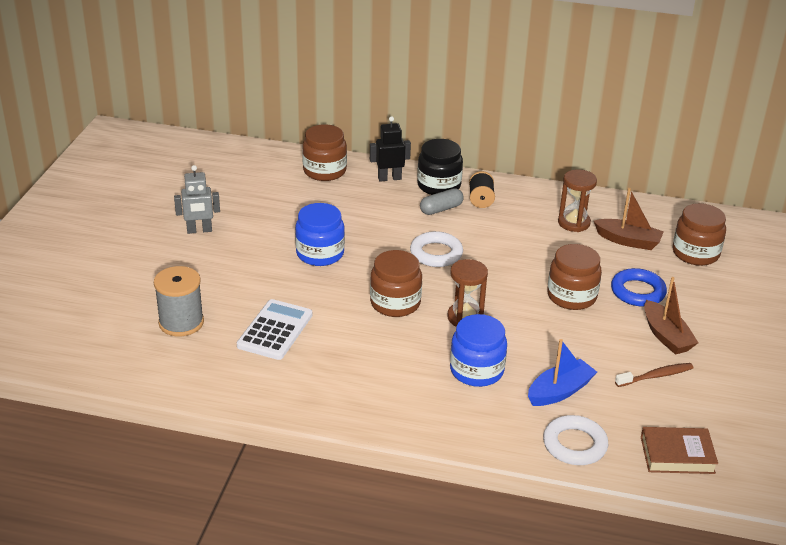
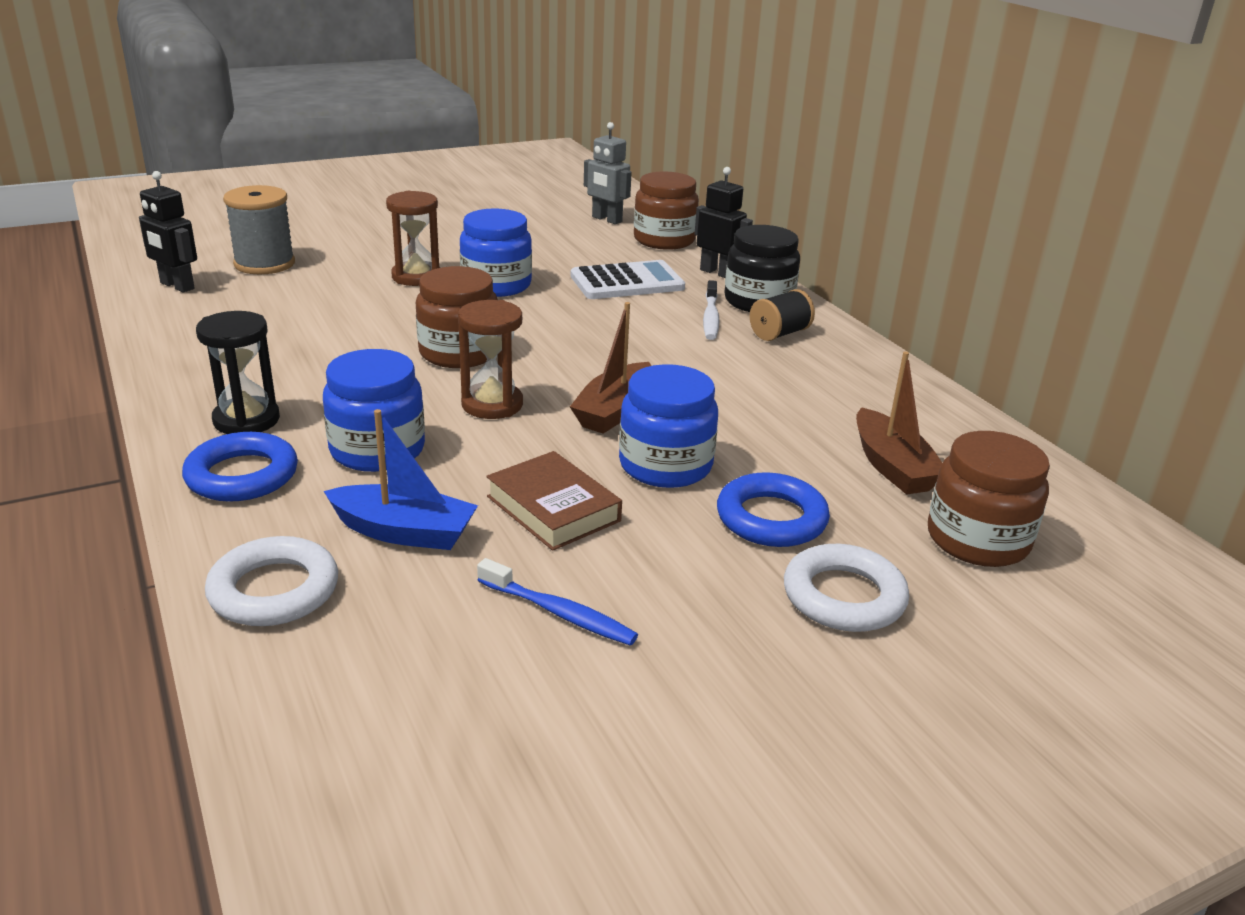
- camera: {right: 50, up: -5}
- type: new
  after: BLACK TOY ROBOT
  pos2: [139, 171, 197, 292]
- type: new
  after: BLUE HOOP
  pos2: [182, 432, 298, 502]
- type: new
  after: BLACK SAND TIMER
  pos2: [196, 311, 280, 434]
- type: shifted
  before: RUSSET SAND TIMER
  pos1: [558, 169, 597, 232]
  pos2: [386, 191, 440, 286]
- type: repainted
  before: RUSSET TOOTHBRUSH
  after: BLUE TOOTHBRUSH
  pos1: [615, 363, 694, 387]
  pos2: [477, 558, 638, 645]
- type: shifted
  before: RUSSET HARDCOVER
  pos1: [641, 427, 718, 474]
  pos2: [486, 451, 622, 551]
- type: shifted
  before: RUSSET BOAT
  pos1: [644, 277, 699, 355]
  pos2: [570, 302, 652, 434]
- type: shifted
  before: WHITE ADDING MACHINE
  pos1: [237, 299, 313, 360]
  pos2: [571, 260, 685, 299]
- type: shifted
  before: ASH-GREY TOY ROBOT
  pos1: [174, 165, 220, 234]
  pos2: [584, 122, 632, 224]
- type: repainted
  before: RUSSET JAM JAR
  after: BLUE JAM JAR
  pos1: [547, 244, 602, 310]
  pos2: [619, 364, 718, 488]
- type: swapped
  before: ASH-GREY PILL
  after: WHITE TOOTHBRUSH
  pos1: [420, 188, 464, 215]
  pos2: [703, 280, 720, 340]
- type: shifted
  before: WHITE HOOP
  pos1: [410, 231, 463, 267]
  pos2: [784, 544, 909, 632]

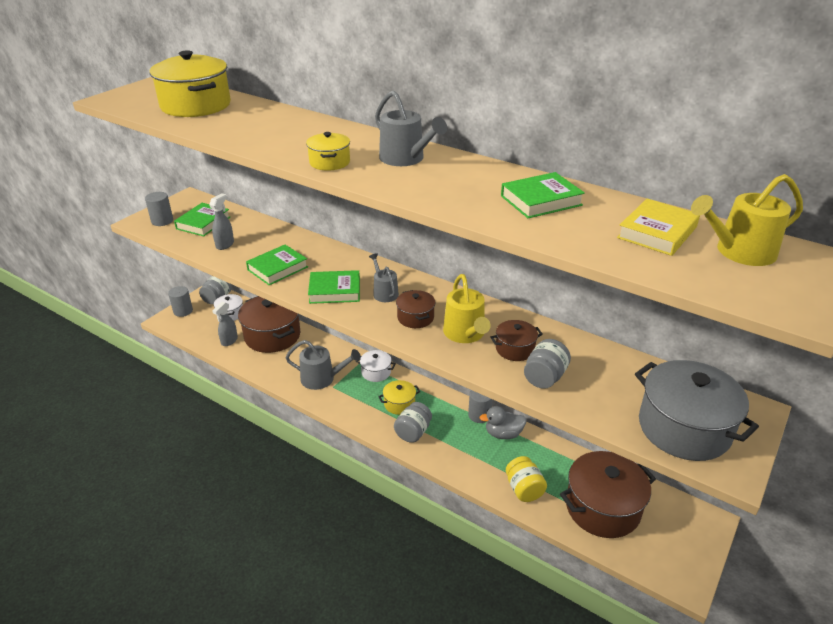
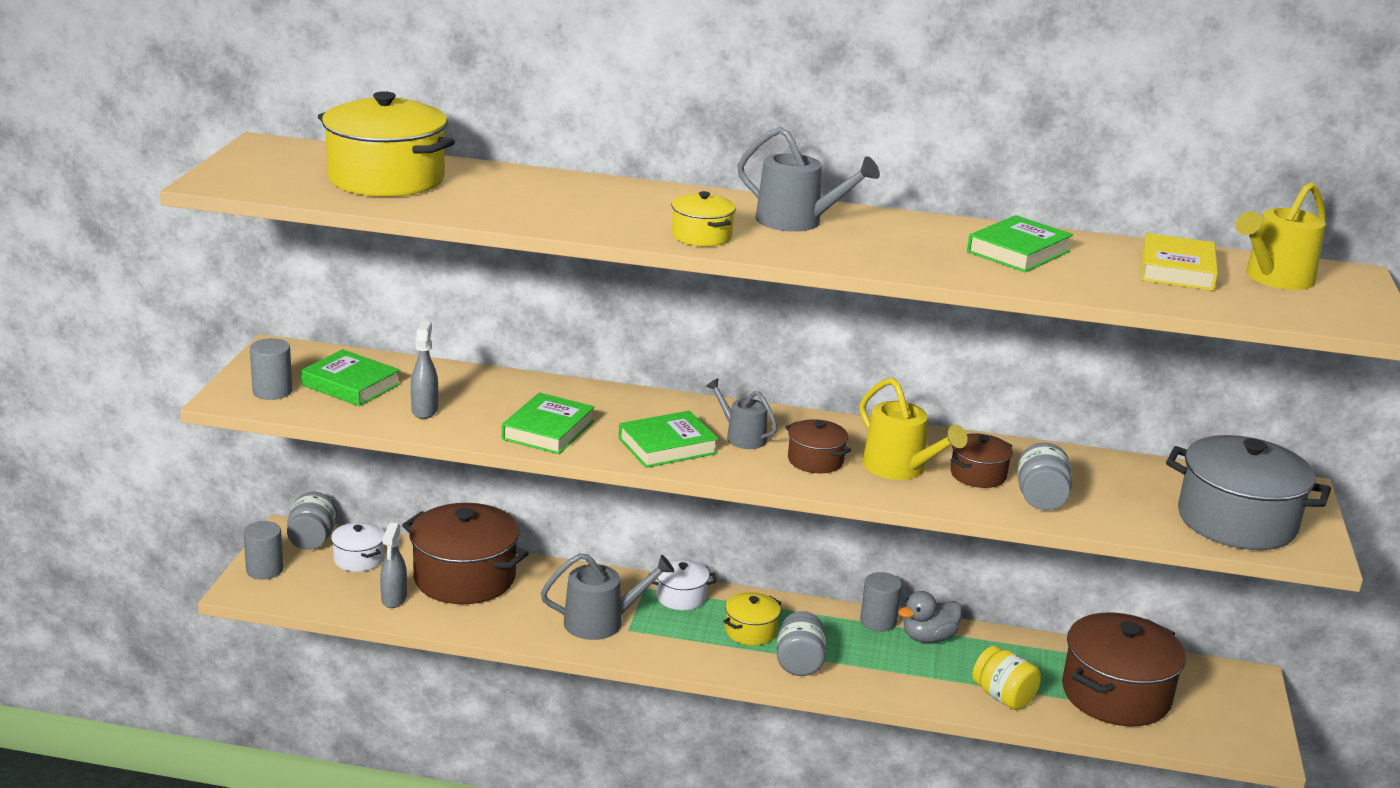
- camera: {right: -25, up: -10}
- type: rotated
  before: GREEN HARDCOVER
  pos1: [174, 203, 230, 236]
  pos2: [301, 349, 400, 406]
  turn: -60

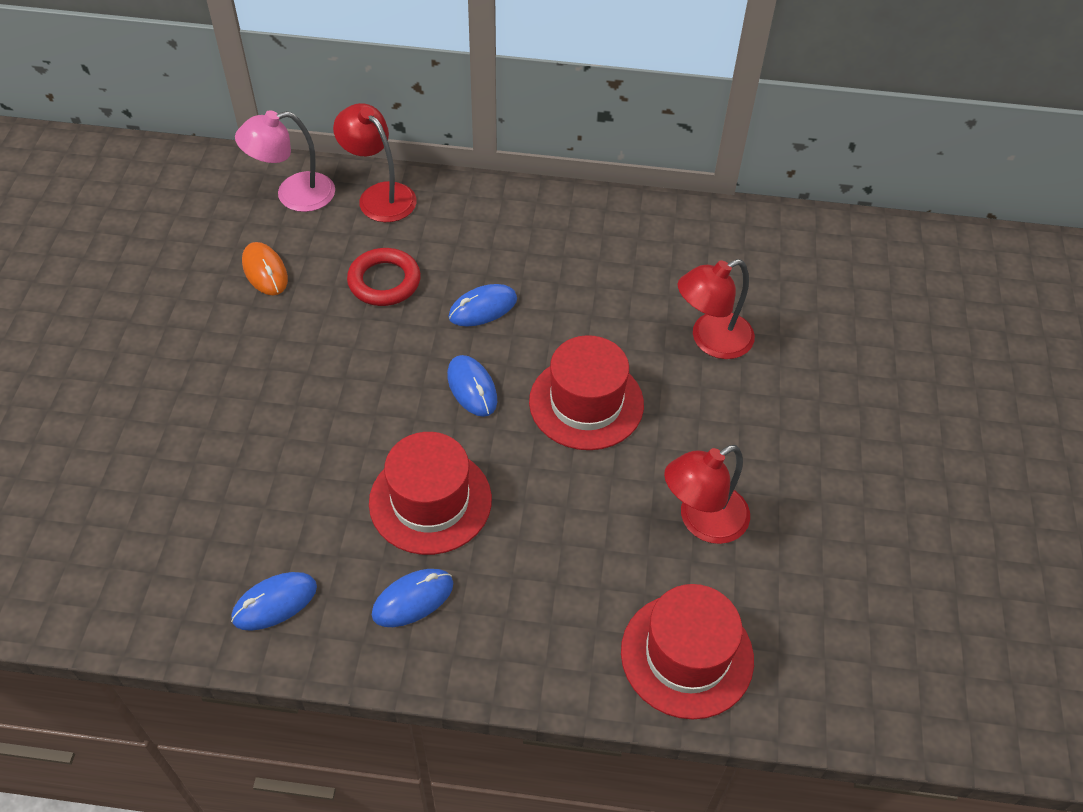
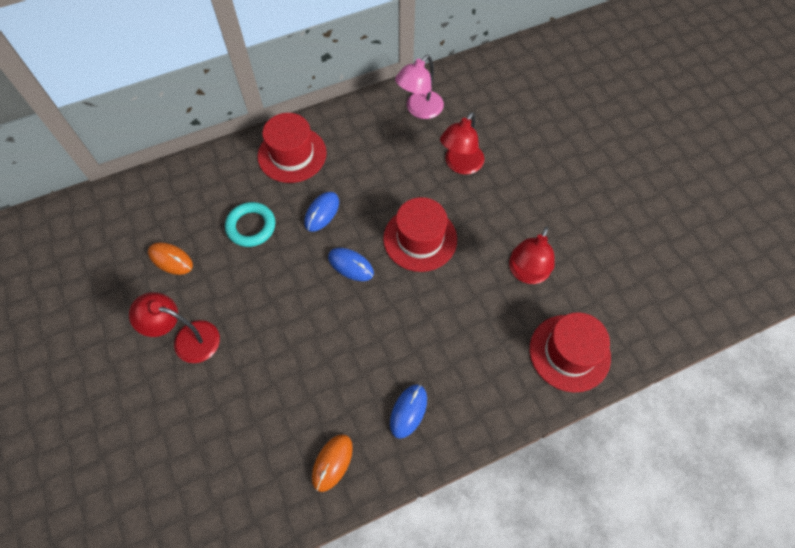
- camera: {right: -30, up: 10}
- type: shifted
  before: CRIMSON LAMP
  pos1: [333, 103, 417, 222]
  pos2: [129, 292, 220, 363]
- type: repainted
  before: CRIMSON HOOP
  after: TEAL HOOP
  pos1: [347, 248, 421, 306]
  pos2: [225, 202, 275, 247]
- type: shifted
  before: CRIMSON TOP HAT
  pos1: [369, 432, 492, 555]
  pos2: [258, 113, 327, 183]
- type: repainted
  before: BLUE PC MOUSE
  after: ORANGE PC MOUSE
  pos1: [231, 572, 317, 631]
  pos2: [312, 434, 353, 492]
- type: shifted
  before: PINK LAMP
  pos1: [235, 110, 335, 212]
  pos2: [395, 55, 444, 119]

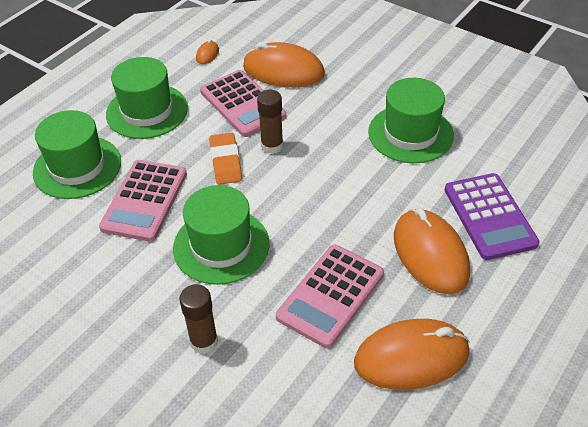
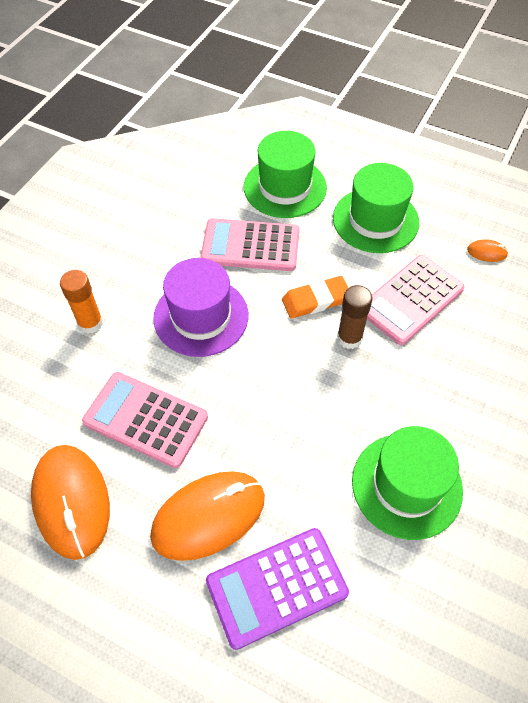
- camera: {right: 80, up: 10}
- type: repainted
  before: RUSSET STICK OF GLUE
  after: ORANGE STICK OF GLUE
  pos1: [179, 284, 218, 354]
  pos2: [60, 270, 103, 334]
- type: repainted
  before: GREEN TOP HAT
  after: ROYAL PURPLE TOP HAT
  pos1: [173, 185, 270, 285]
  pos2: [153, 258, 248, 357]
- type: gone
  before: ORANGE PC MOUSE
  pos1: [243, 42, 325, 87]

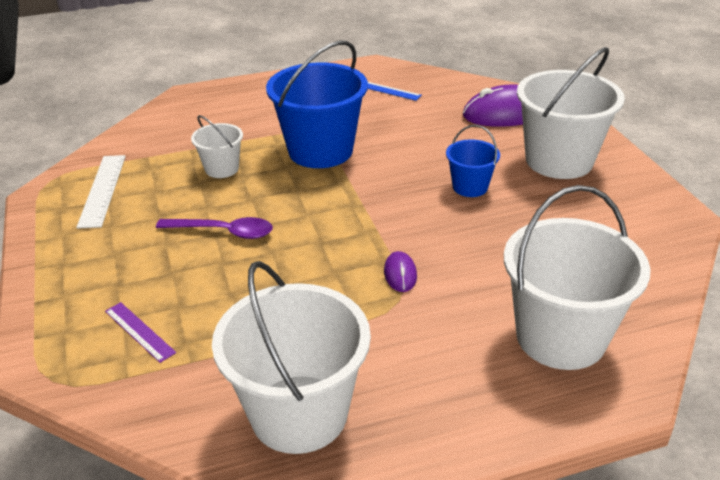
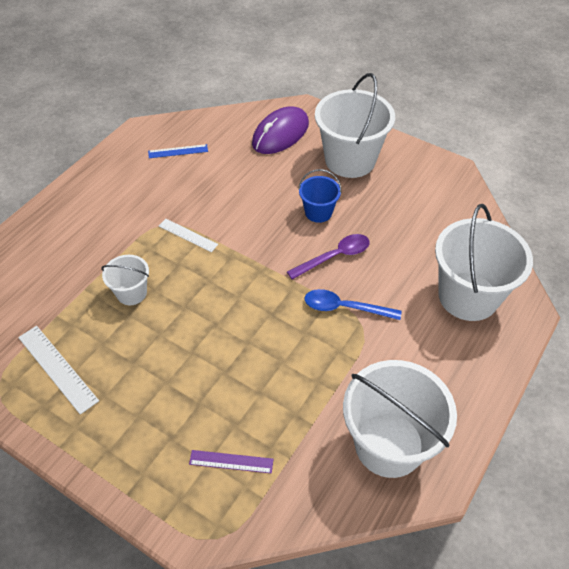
- camera: {right: -40, up: 15}
- type: swapped
  before: BLUE PAIL
  after: WHITE RULER
  pos1: [266, 40, 368, 168]
  pos2: [159, 219, 218, 252]
- type: shifted
  before: ROYAL PURPLE TABLESPOON
  pos1: [156, 217, 273, 239]
  pos2: [287, 234, 370, 280]
- type: swapped
  before: ROYAL PURPLE PC MOUSE
  after: BLUE TABLESPOON
  pos1: [384, 251, 417, 292]
  pos2: [304, 289, 402, 320]

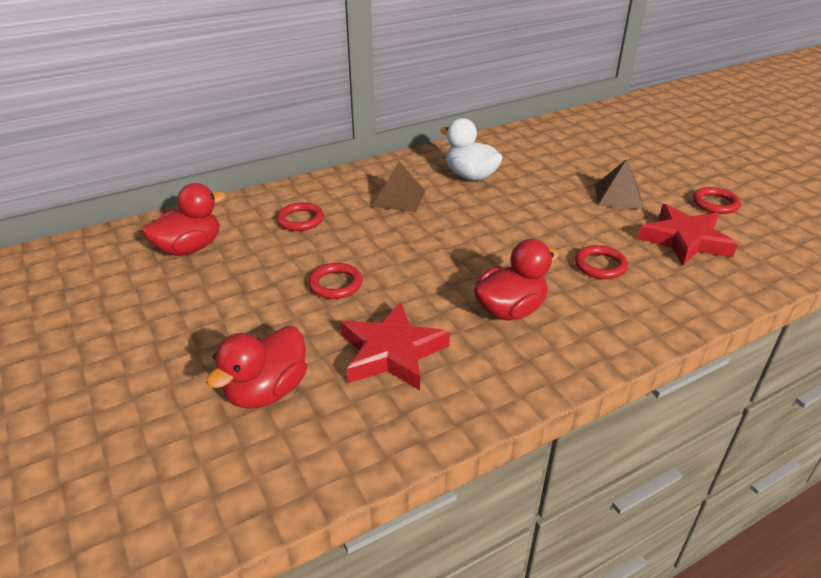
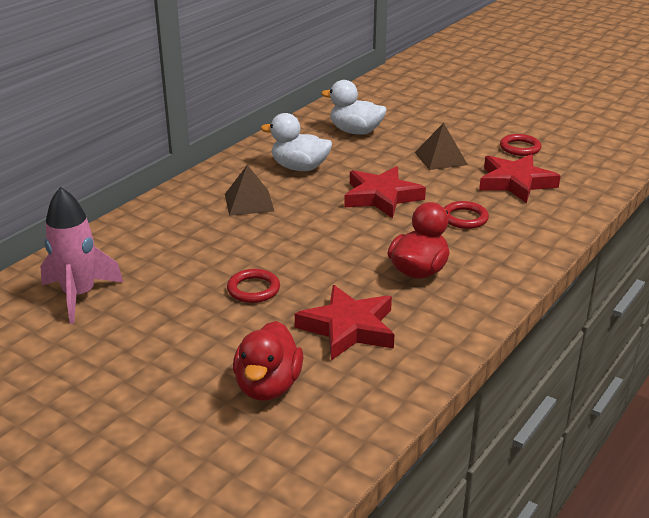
- camera: {right: -25, up: -5}
- type: swapped
  before: CRIMSON DUCK
  after: PINK TOY ROCKET
  pos1: [142, 183, 226, 256]
  pos2: [40, 187, 123, 324]
- type: new
  after: WHITE DUCK
  pos2: [321, 80, 387, 135]
- type: new
  after: CRIMSON STAR
  pos2: [344, 166, 426, 218]
- type: gone
  before: CRIMSON HOOP
  pos1: [276, 202, 324, 231]

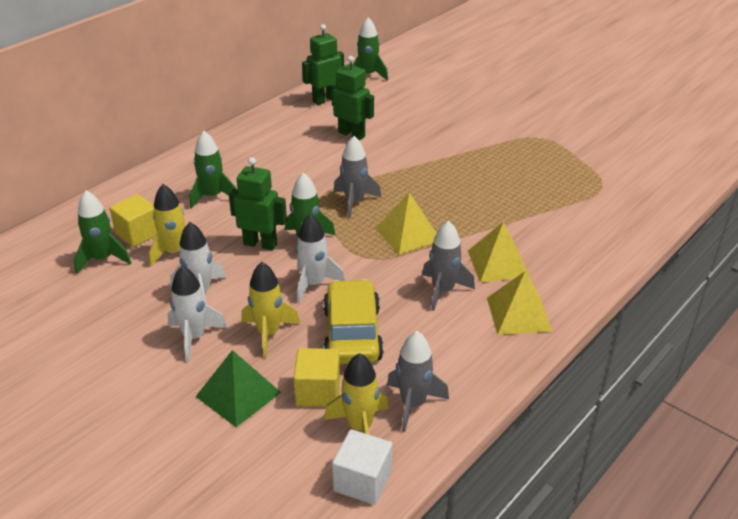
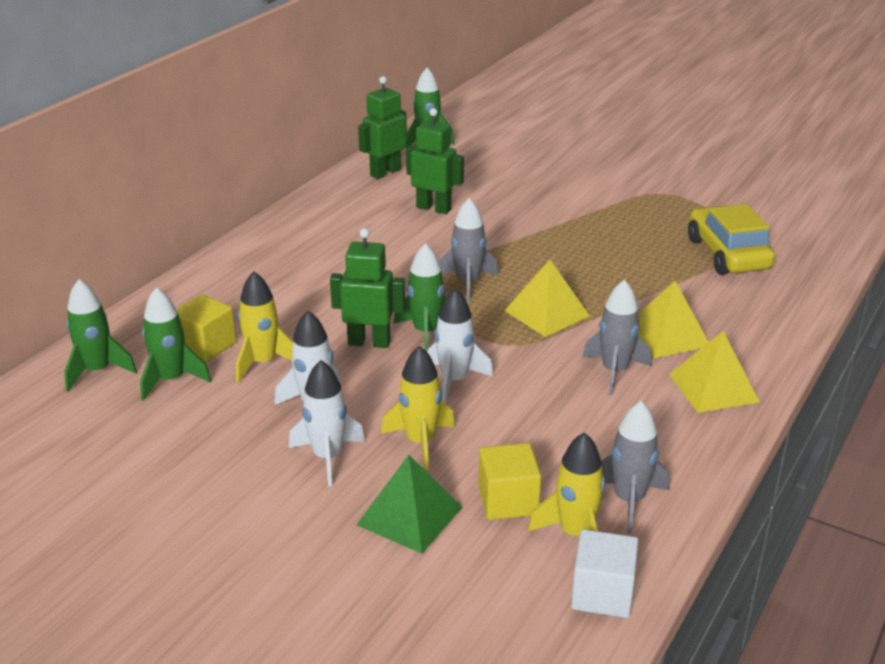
- camera: {right: -10, up: -5}
- type: shifted
  before: GREEN TOY ROCKET
  pos1: [190, 131, 236, 209]
  pos2: [64, 279, 137, 391]
- type: shifted
  before: YELLOW AUTOMOBILE
  pos1: [323, 279, 384, 364]
  pos2: [688, 204, 775, 275]

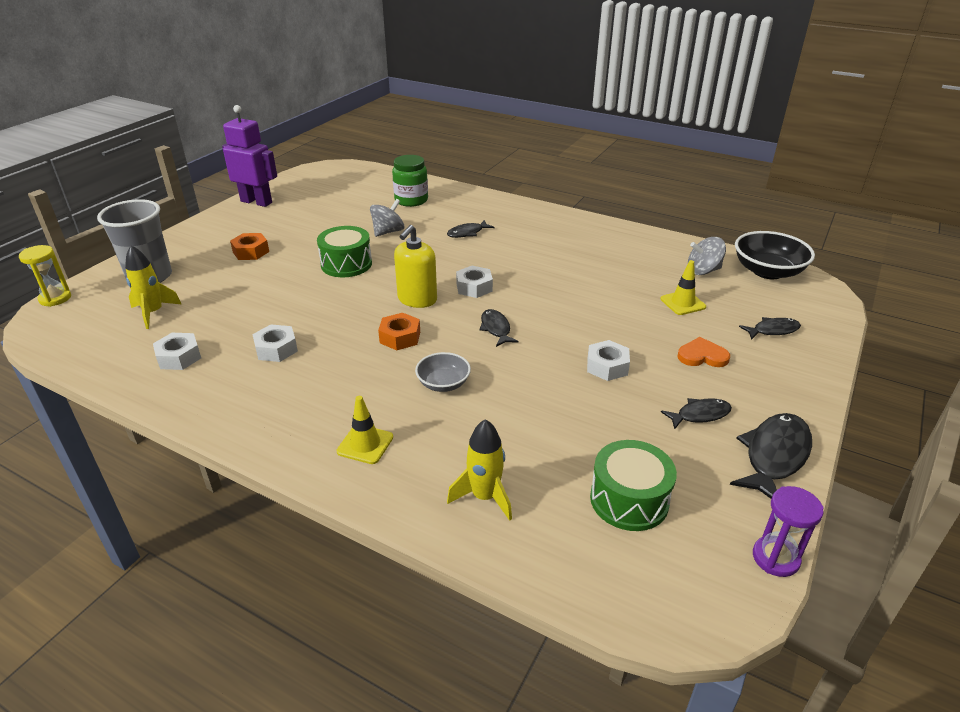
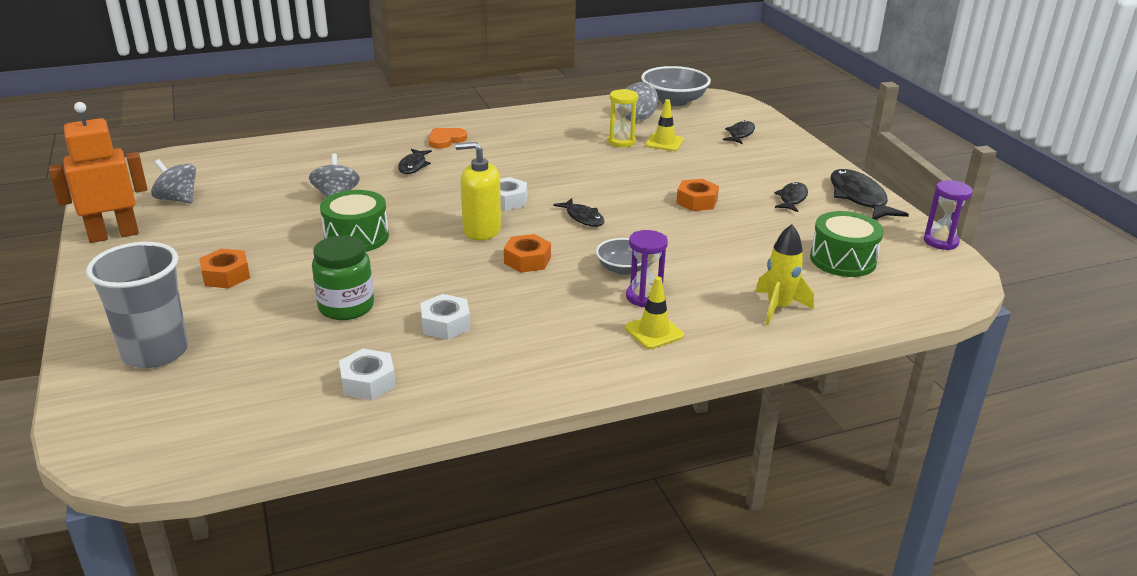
- camera: {right: -50, up: -5}
- type: repainted
  before: ROYAL PURPLE TOY ROBOT
  after: ORANGE TOY ROBOT
  pos1: [222, 105, 277, 207]
  pos2: [49, 102, 148, 243]
- type: new
  after: ASH-GREY TOY TOP
  pos2: [151, 159, 196, 204]
- type: shifted
  before: GREEN JAM JAR
  pos1: [392, 155, 428, 207]
  pos2: [312, 236, 374, 320]
- type: shifted
  before: ORANGE HEART
  pos1: [677, 337, 730, 367]
  pos2: [428, 128, 467, 149]
- type: rotated
  before: YELLOW SOAP DISPENSER
  pos1: [394, 225, 437, 308]
  pos2: [455, 142, 501, 240]
  turn: 120
- type: rotated
  before: BLACK FISH
  pos1: [479, 309, 519, 347]
  pos2: [553, 198, 604, 227]
  turn: -150
- type: shifted
  before: YELLOW SAND TIMER
  pos1: [19, 245, 71, 307]
  pos2: [608, 89, 638, 147]
- type: new
  after: ROYAL PURPLE SAND TIMER
  pos2: [626, 230, 668, 307]
- type: repainted
  before: BLACK SERVING BOWL
  after: ASH-GREY SERVING BOWL
  pos1: [735, 231, 815, 279]
  pos2: [641, 66, 711, 106]
- type: repainted
  before: WHITE HEX NUT
  after: ORANGE HEX NUT
  pos1: [587, 340, 630, 381]
  pos2: [676, 179, 719, 211]
- type: gone
  before: YELLOW TOY ROCKET
  pos1: [125, 245, 181, 329]

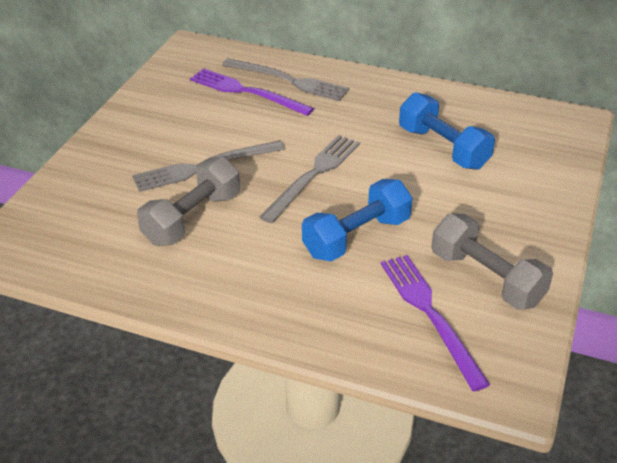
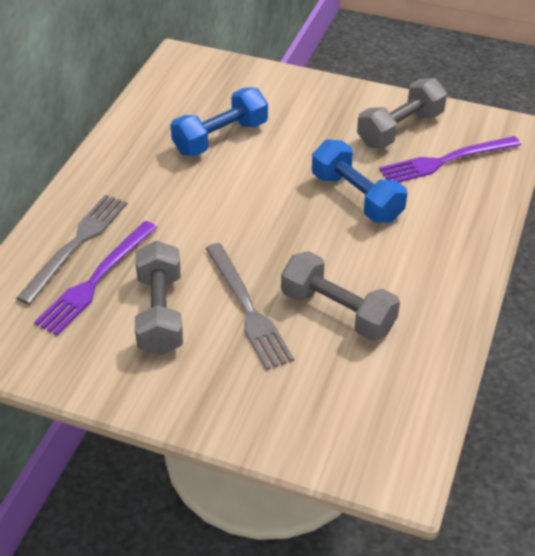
- camera: {right: -90, up: 5}
- type: new
  after: ASH-GREY FREE WEIGHT
  pos2: [135, 240, 183, 355]
- type: gone
  before: ASH-GREY DINNER FORK
  pos1: [259, 135, 360, 223]

